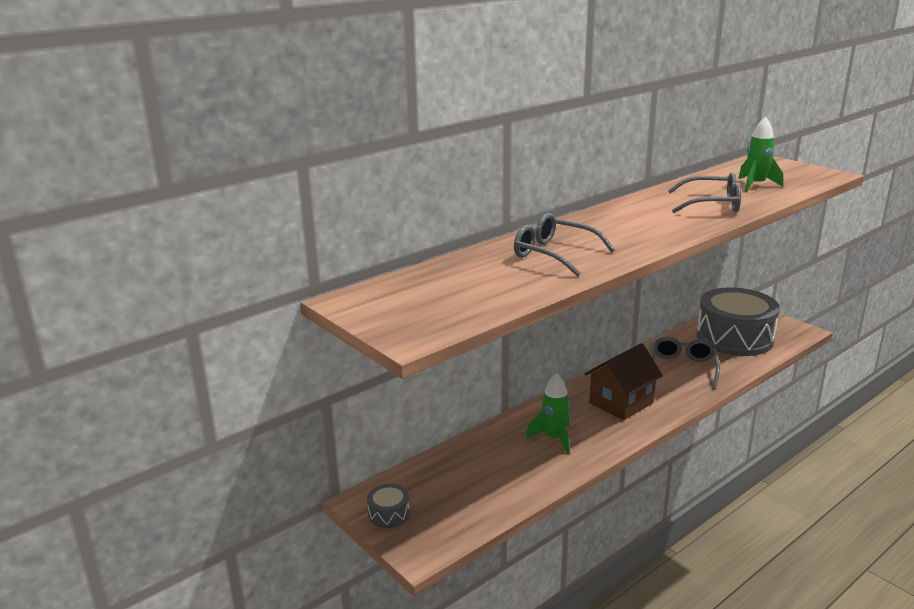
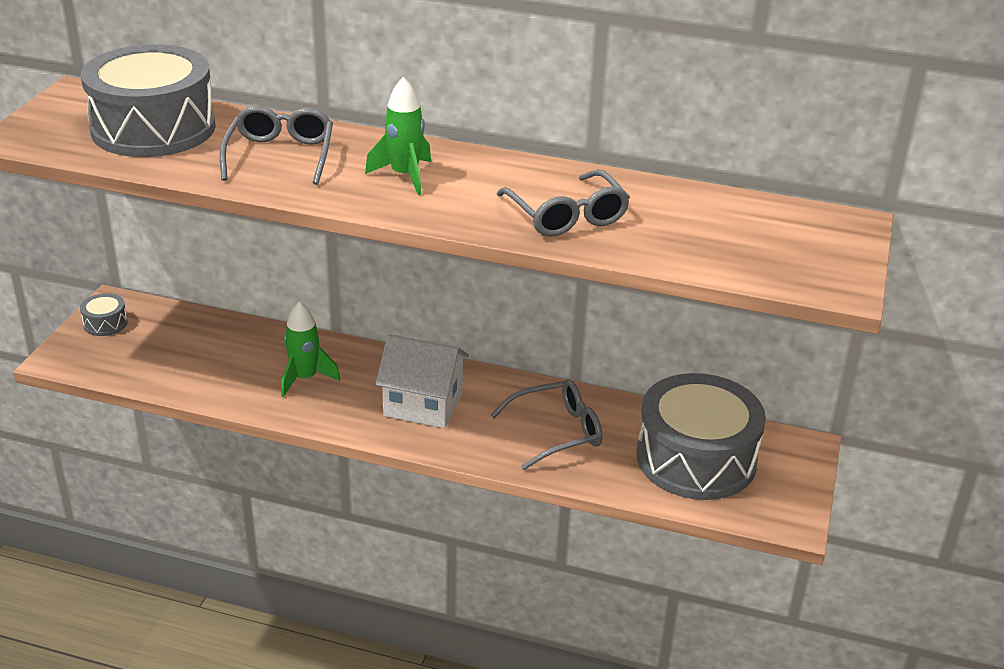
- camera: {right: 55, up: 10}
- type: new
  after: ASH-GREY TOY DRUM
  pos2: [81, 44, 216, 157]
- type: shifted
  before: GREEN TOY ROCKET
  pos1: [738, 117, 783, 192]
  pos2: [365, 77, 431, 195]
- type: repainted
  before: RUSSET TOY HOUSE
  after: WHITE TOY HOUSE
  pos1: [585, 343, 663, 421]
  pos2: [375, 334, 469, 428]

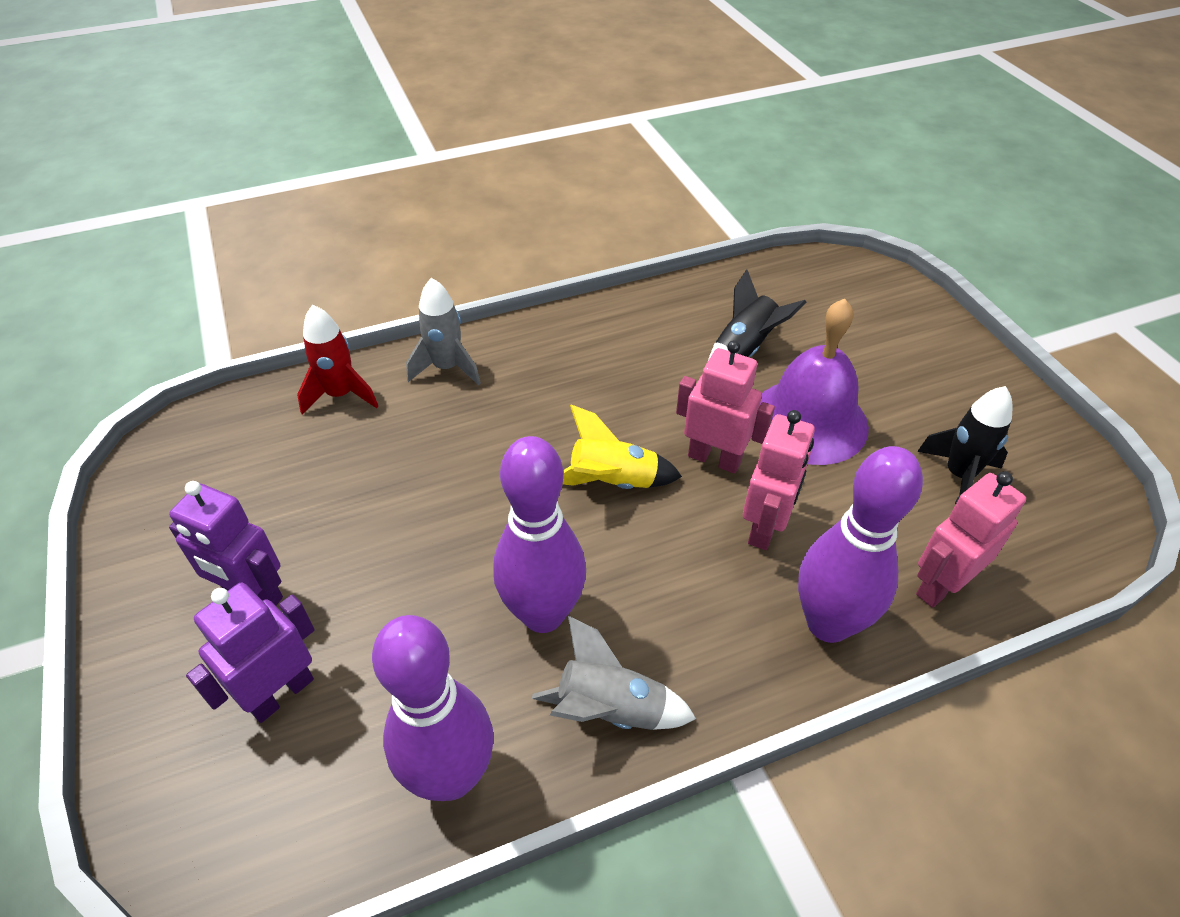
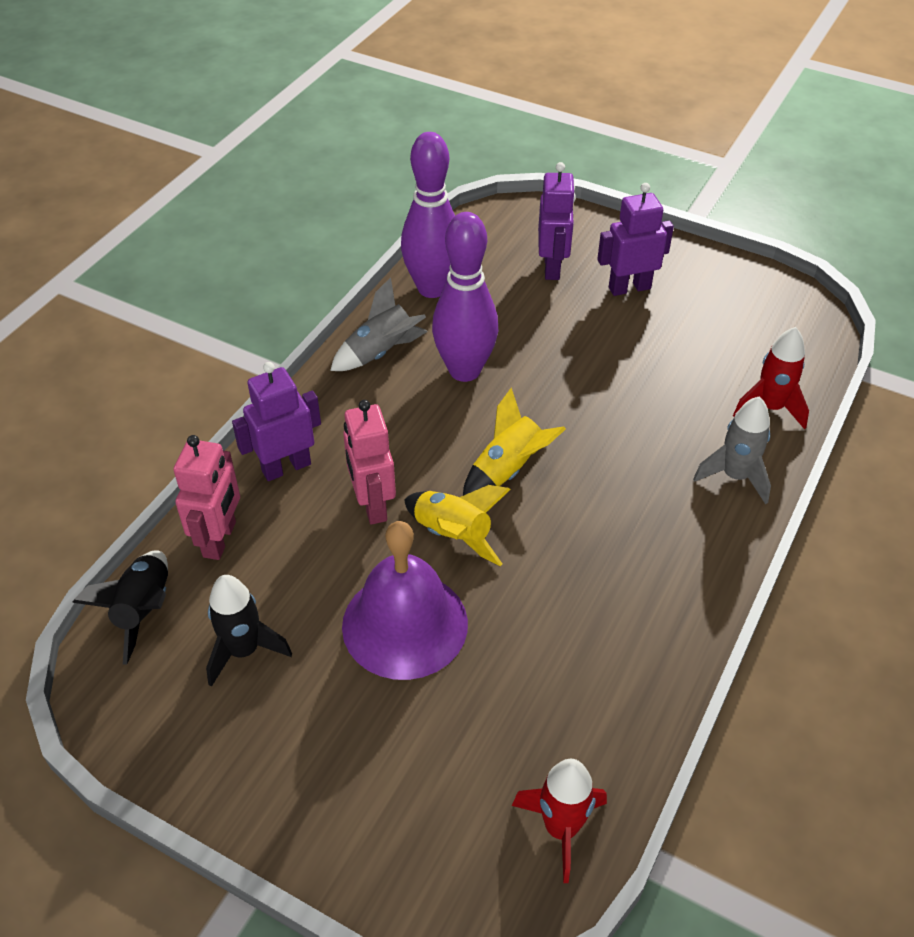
- camera: {right: 140, up: 0}
- type: shifted
  before: BLACK TOY ROCKET
  pos1: [708, 269, 807, 361]
  pos2: [72, 550, 168, 665]
- type: swapped
  before: ROYAL PURPLE BOWLING PIN
  after: ROYAL PURPLE TOY ROBOT
  pos1: [798, 446, 923, 643]
  pos2: [232, 362, 321, 481]
- type: swapped
  before: PINK TOY ROBOT
  after: YELLOW TOY ROCKET
  pos1: [676, 340, 775, 474]
  pos2: [404, 485, 511, 566]
- type: new
  after: CRIMSON TOY ROCKET
  pos2: [512, 759, 607, 883]

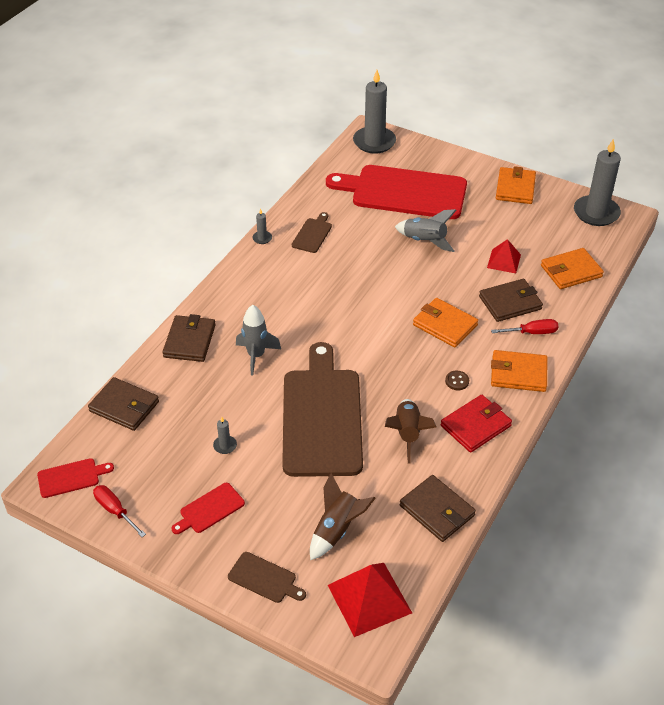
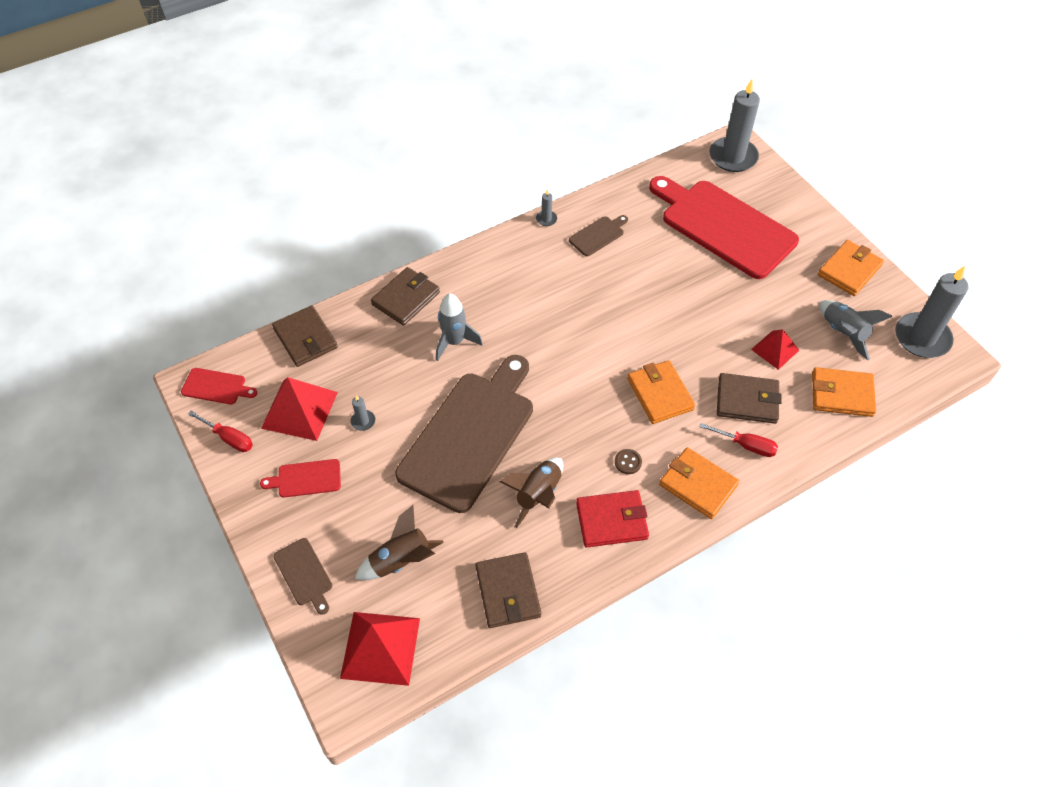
- camera: {right: 30, up: 10}
- type: rotated
  before: CRIMSON SCREWDRIVER
  pos1: [93, 485, 146, 537]
  pos2: [188, 411, 253, 452]
  turn: 135
- type: new
  after: CRIMSON PYRAMID
  pos2: [261, 377, 338, 441]
- type: shifted
  before: ASH-GREY TOY ROCKET
  pos1: [395, 209, 457, 252]
  pos2: [819, 300, 893, 360]

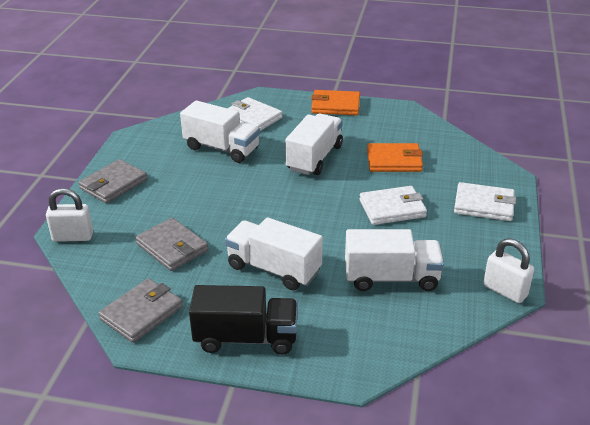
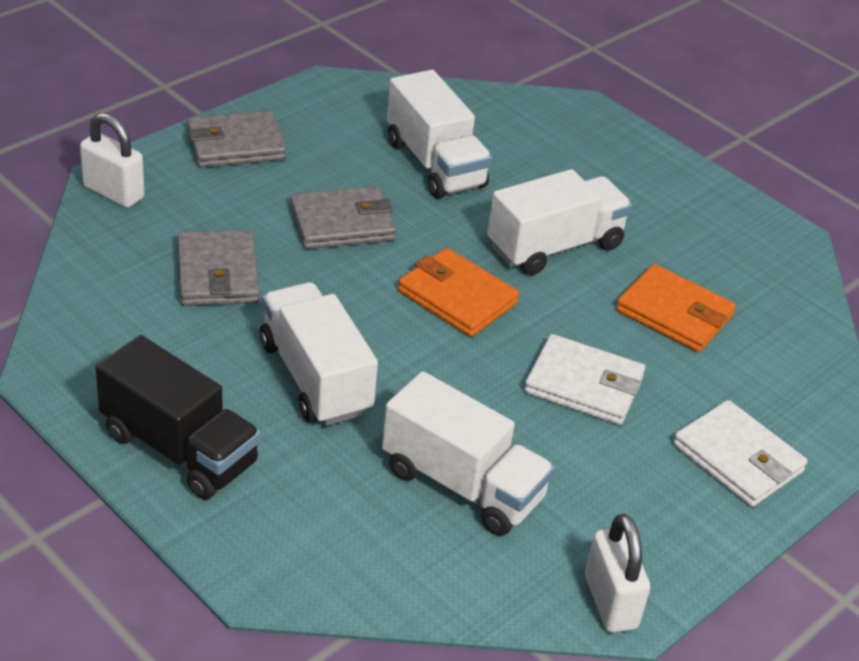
- camera: {right: 30, up: 5}
- type: shifted
  before: ASH-GREY CARD WALLET
  pos1: [98, 278, 183, 343]
  pos2: [290, 186, 396, 249]
- type: shifted
  before: ORANGE CARD WALLET
  pos1: [311, 90, 360, 115]
  pos2: [398, 248, 520, 337]
- type: gone
  before: WHITE CARD WALLET
  pos1: [227, 97, 283, 131]

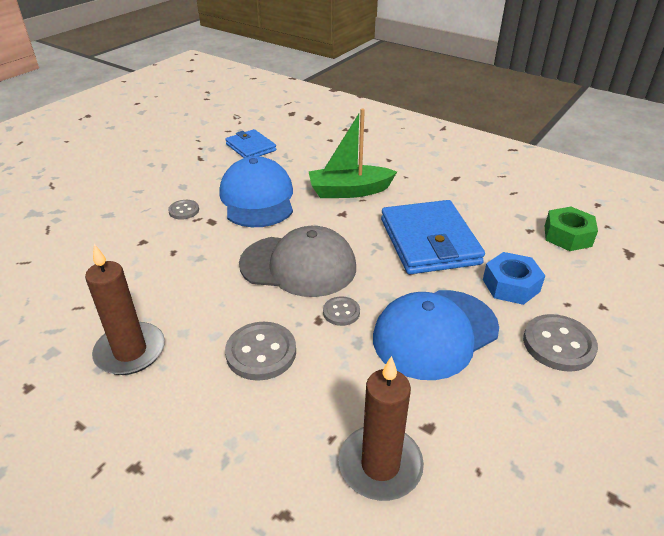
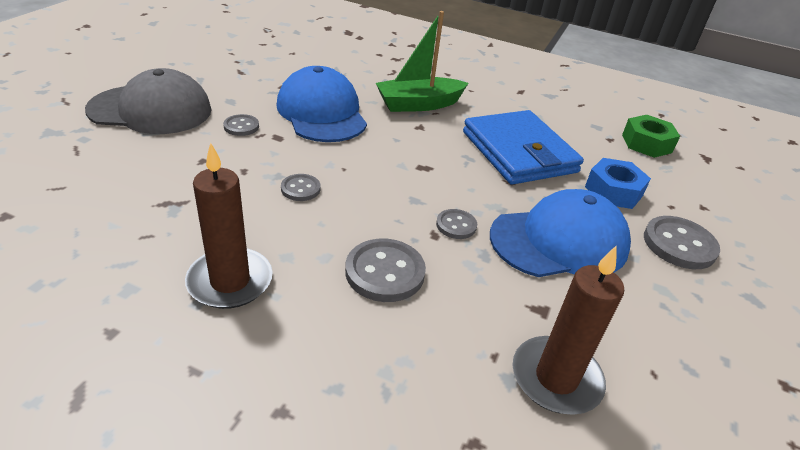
- camera: {right: -15, up: 0}
- type: shifted
  before: ASH-GREY PEAKED CAP
  pos1: [239, 226, 356, 297]
  pos2: [85, 68, 212, 134]
- type: new
  after: ASH-GREY SEWING BUTTON
  pos2: [281, 174, 320, 201]
- type: rotated
  before: BLUE PEAKED CAP
  pos1: [373, 290, 499, 380]
  pos2: [490, 189, 631, 277]
  turn: -150
- type: gone
  before: BLUE CARD WALLET
  pos1: [225, 129, 276, 158]

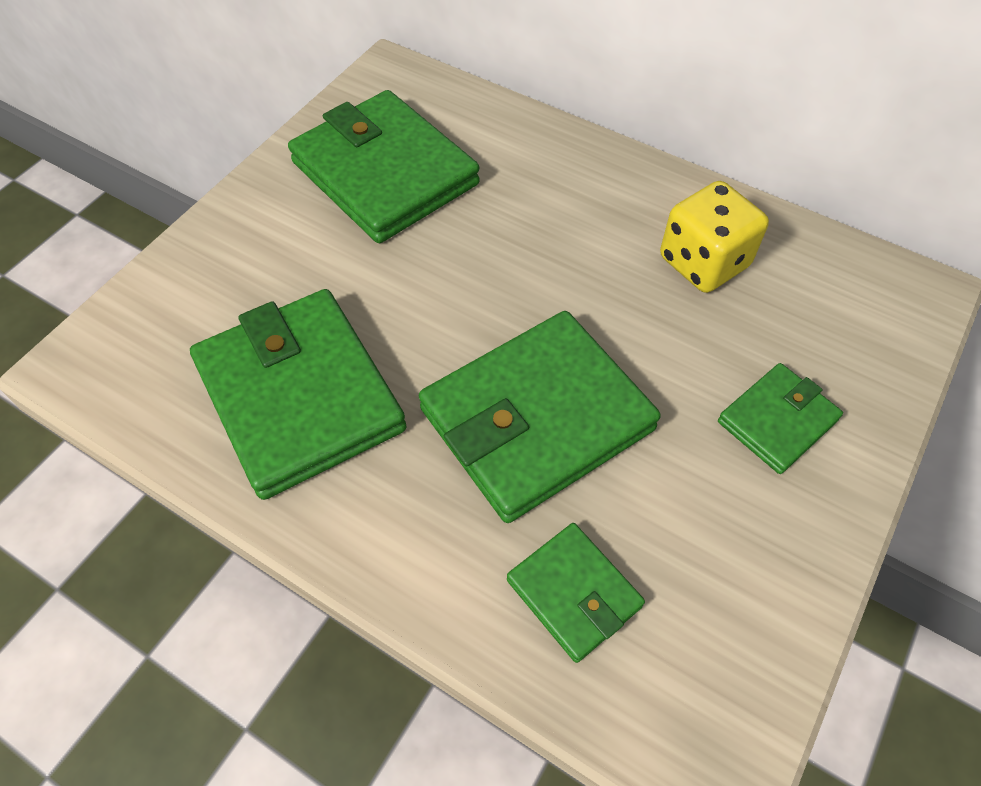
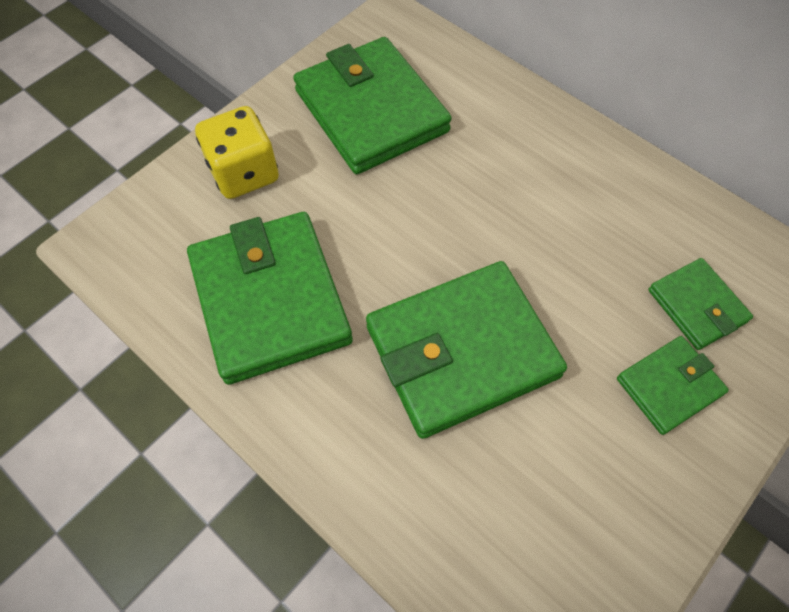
- camera: {right: 10, up: 5}
- type: shifted
  before: YELLOW DICE
  pos1: [660, 181, 769, 293]
  pos2: [195, 106, 279, 199]
- type: shifted
  before: GREEN CARD WALLET
  pos1: [507, 523, 645, 663]
  pos2: [648, 258, 753, 350]

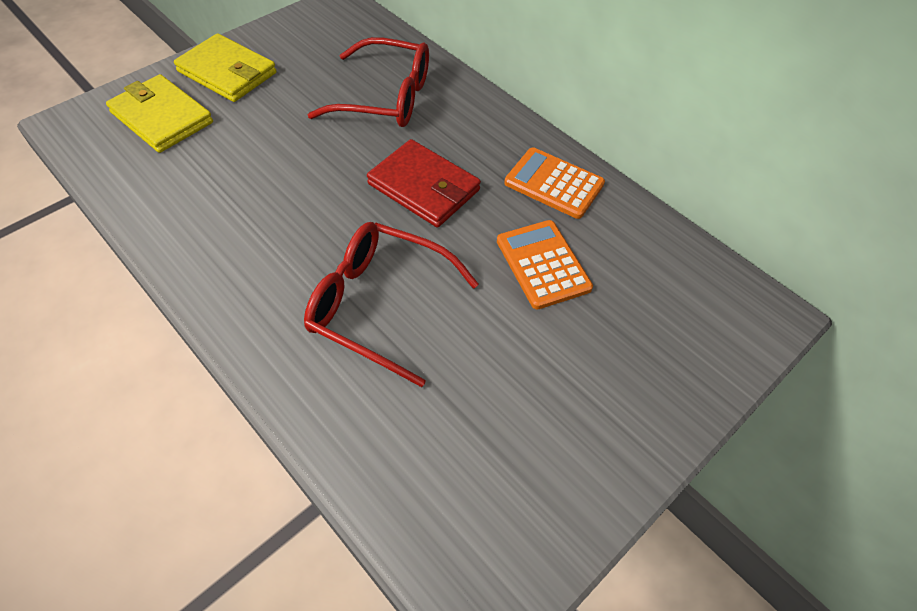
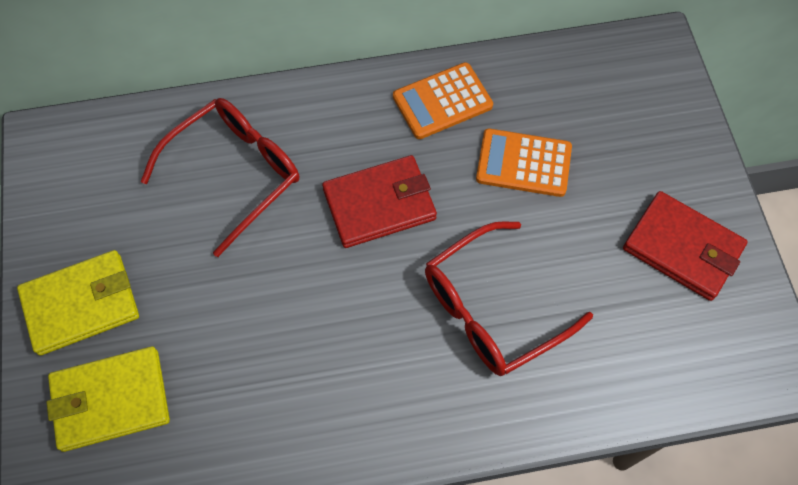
- camera: {right: -55, up: 10}
- type: new
  after: CRIMSON CARD WALLET
  pos2: [623, 191, 748, 301]

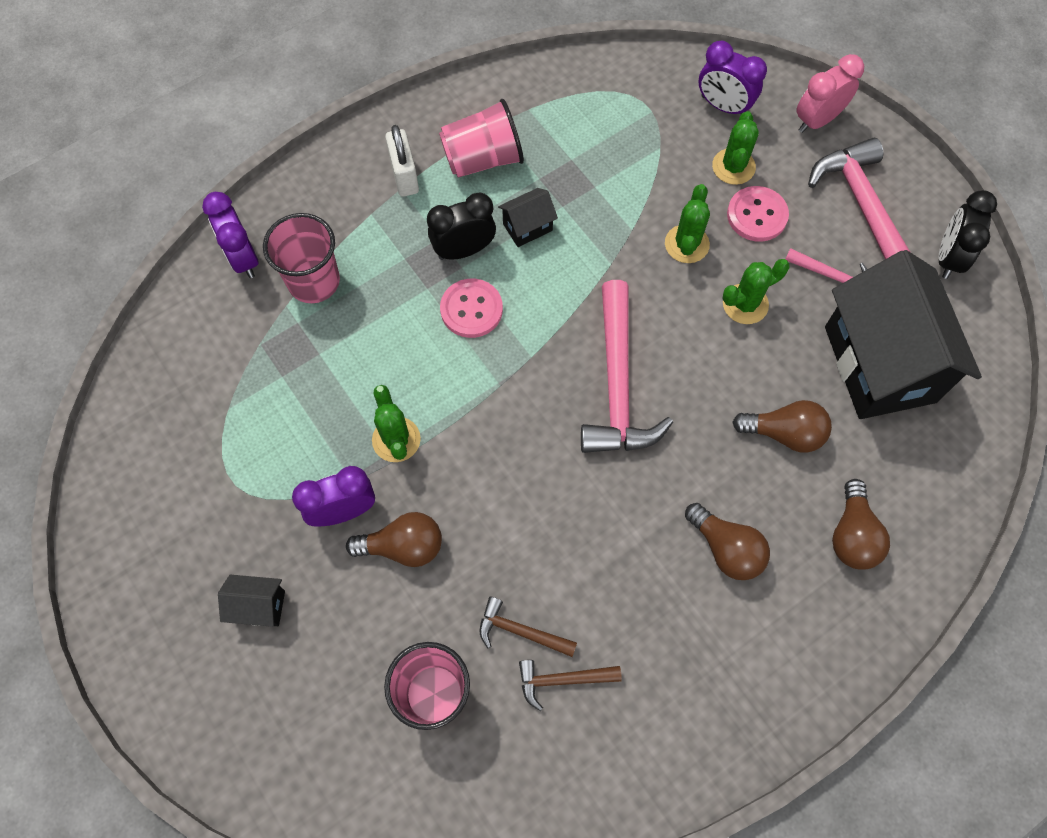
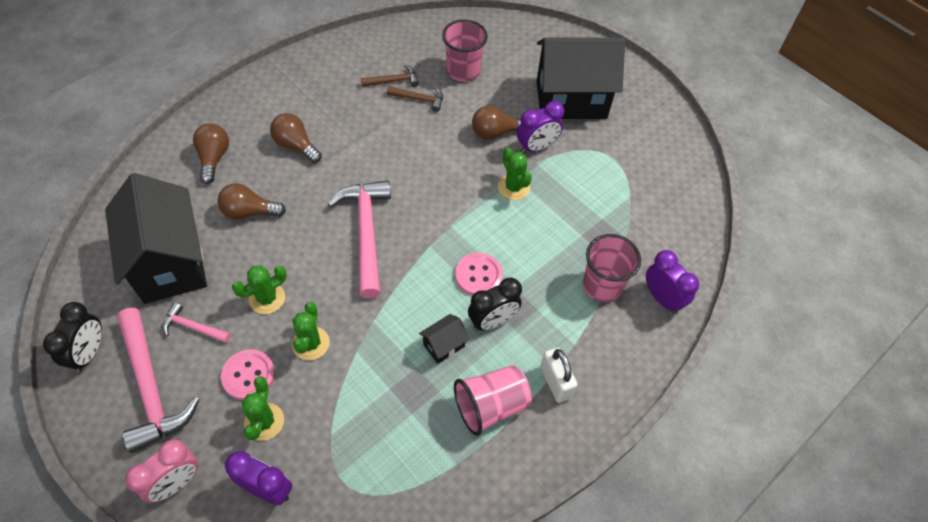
- camera: {right: 170, up: -10}
- type: scaled
  before: BLACK TOY HOUSE
  pos1: [218, 575, 285, 627]
  pos2: [537, 38, 625, 119]
  scale: 2.47

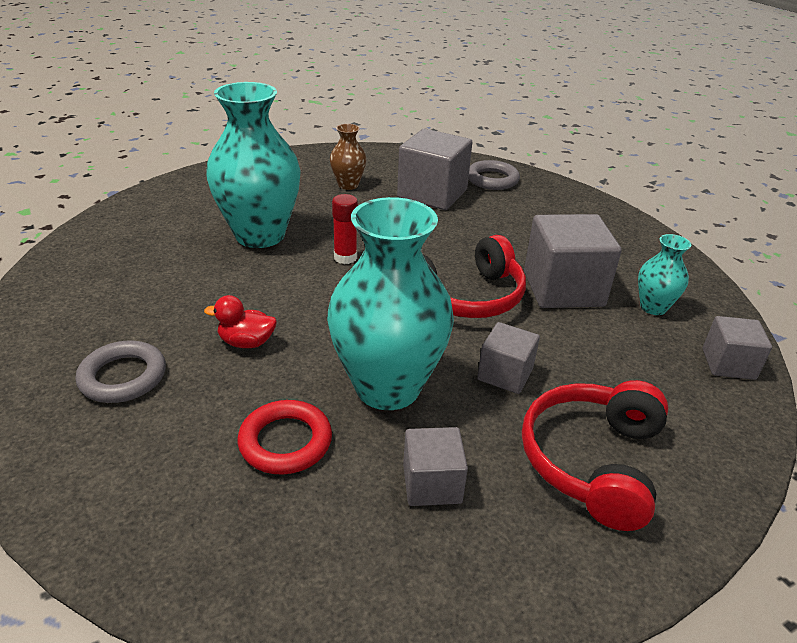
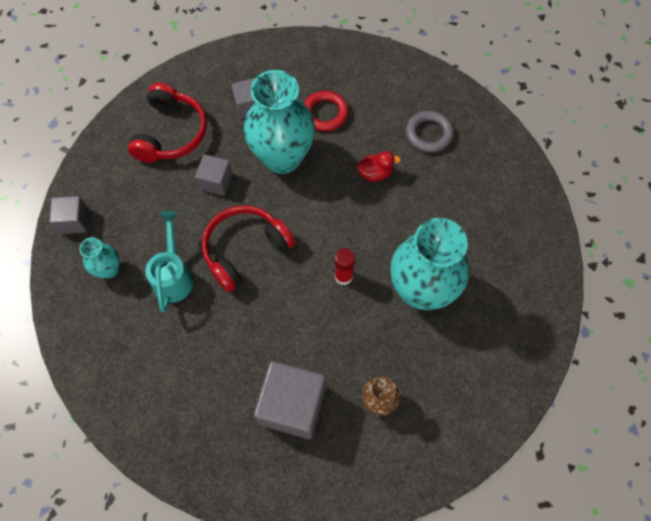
- camera: {right: 170, up: 30}
- type: swapped
  before: ASH-GREY BLOCK
  after: TEAL SPRINKLING CAN
  pos1: [524, 214, 622, 308]
  pos2: [145, 211, 193, 312]
- type: gone
  before: ASH-GREY HOOP
  pos1: [468, 160, 520, 190]

